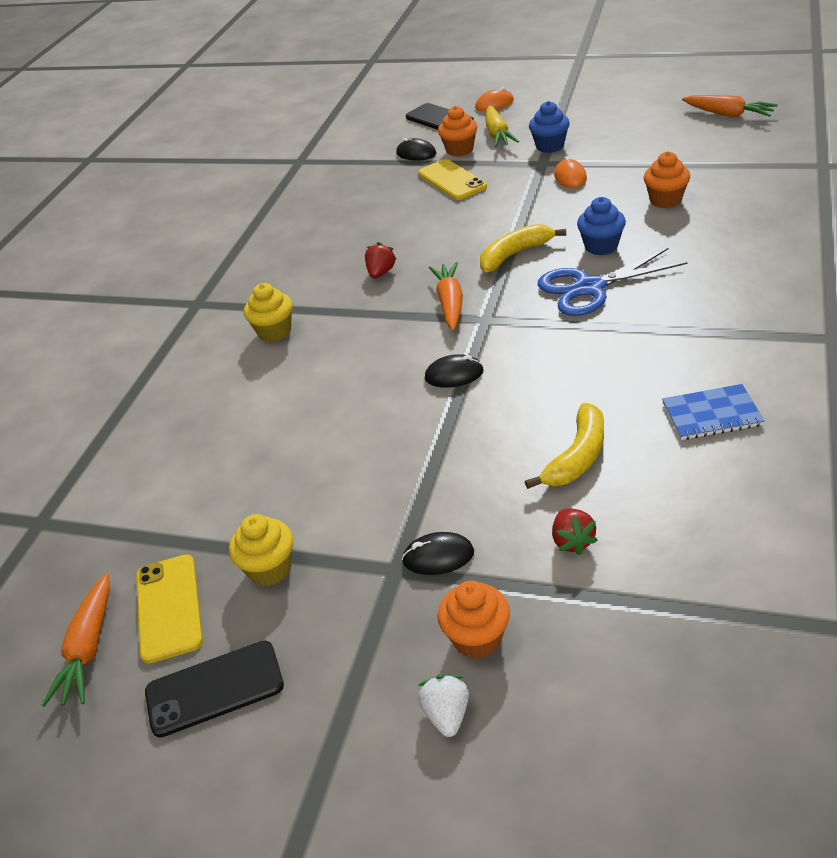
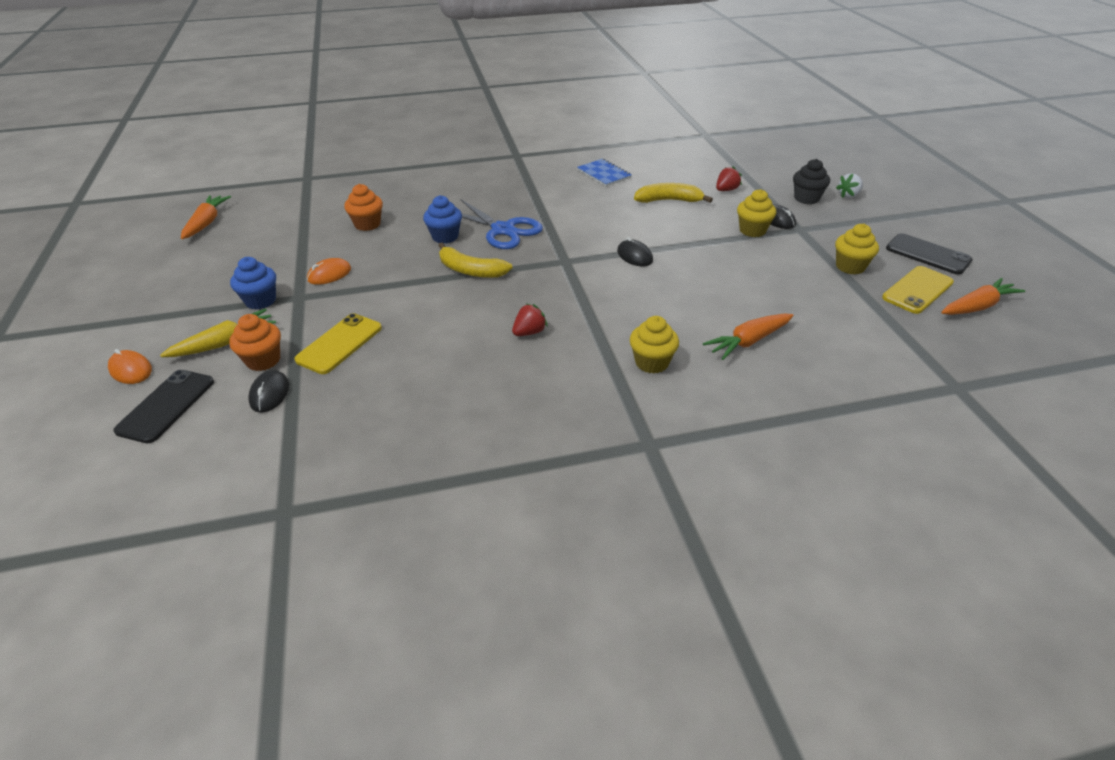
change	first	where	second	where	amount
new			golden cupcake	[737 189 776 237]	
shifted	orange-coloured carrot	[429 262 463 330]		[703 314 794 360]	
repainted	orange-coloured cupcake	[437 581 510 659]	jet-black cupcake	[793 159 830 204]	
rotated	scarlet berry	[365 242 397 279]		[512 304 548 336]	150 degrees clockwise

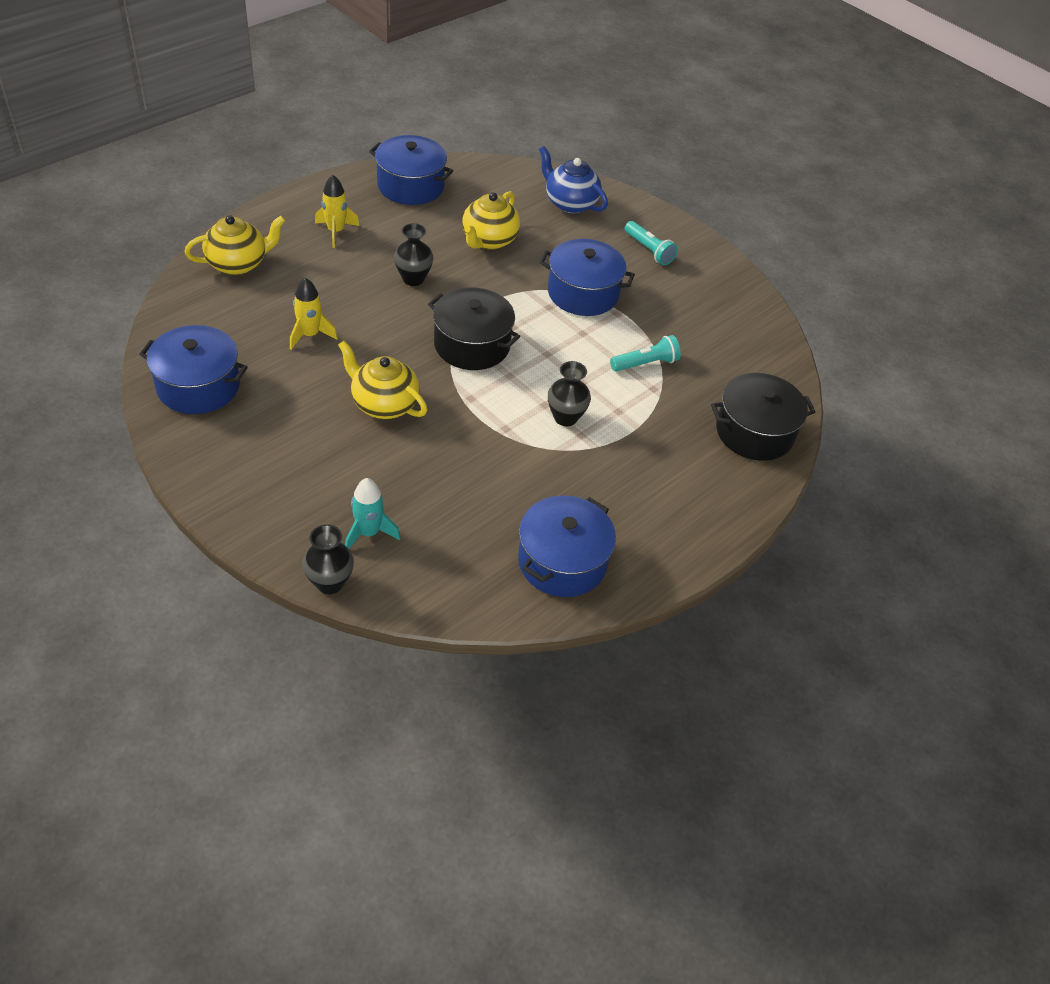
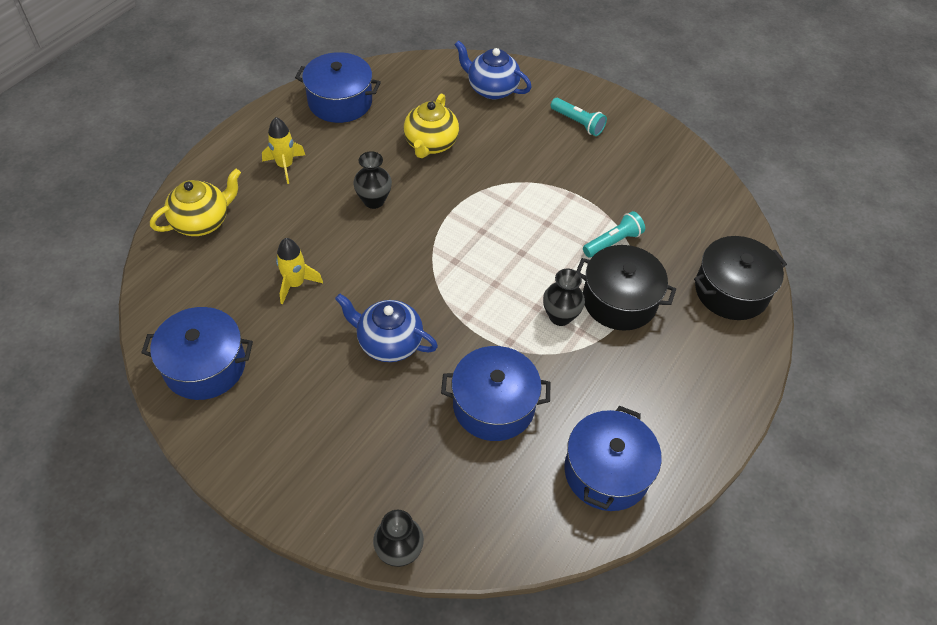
change	first	where	second	where	amount
gone	teal rocket	[345 478 401 549]			
shifted	jet-black pot	[428 287 520 370]		[577 245 676 331]	
shifted	cobalt pot	[540 239 635 316]		[441 346 550 441]	
repainted	golden tea pot	[338 341 427 419]	cobalt tea pot	[335 294 438 362]	

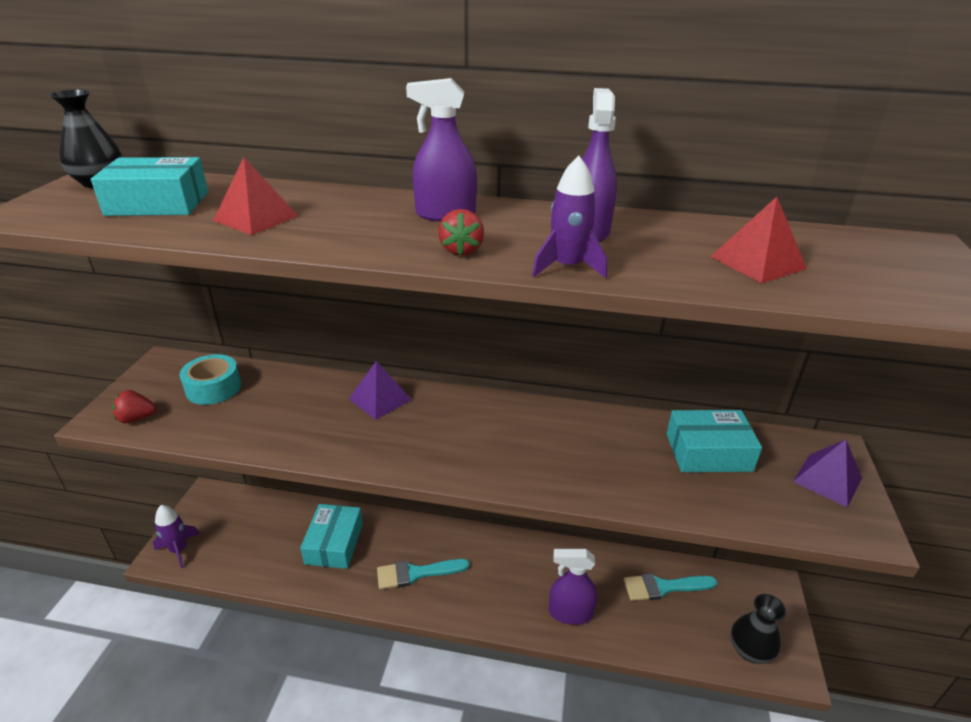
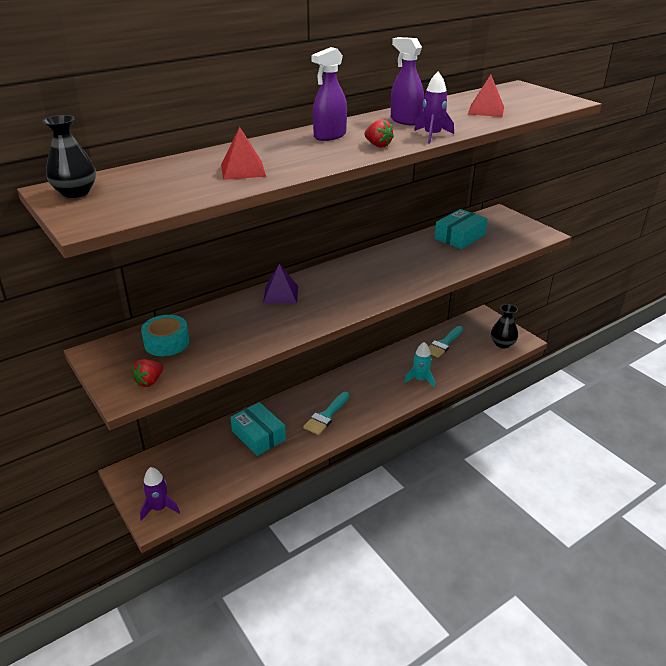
change	first	where	second	where	amount
gone	teal parcel	[91 157 208 216]			
gone	violet solid pyramid	[793 439 862 508]			
swapped	violet spray bottle	[549 549 597 625]	teal rocket	[404 342 435 388]	

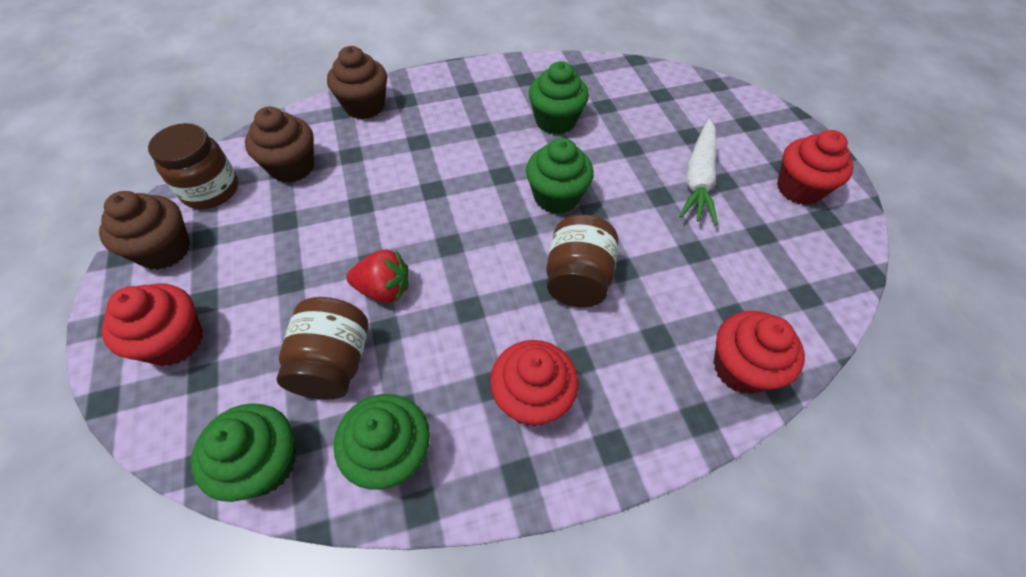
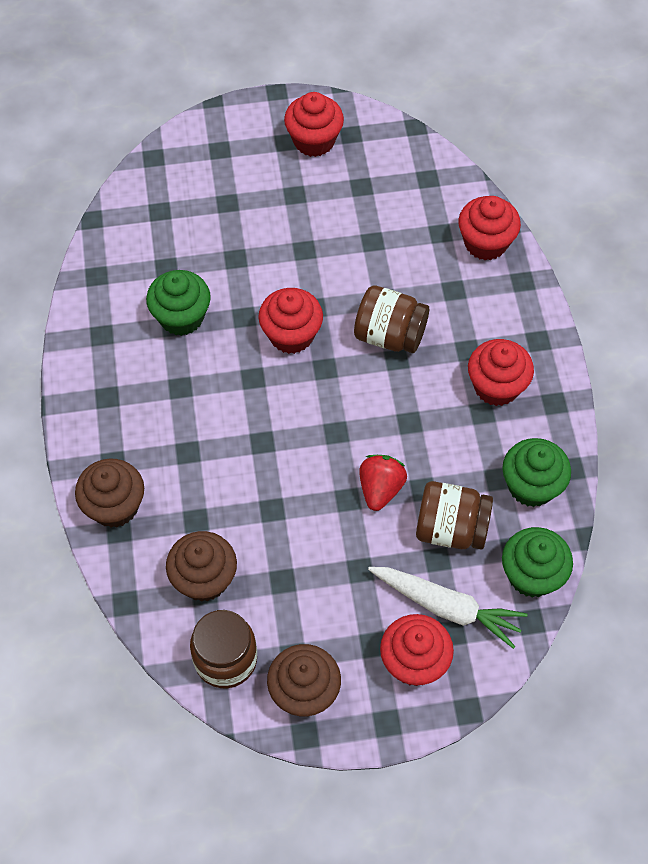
change	first	where	second	where	amount
shifted	white carrot	[679 119 718 225]		[368 567 528 649]	
repainted	green cupcake	[526 138 594 214]	scarlet cupcake	[258 288 323 354]	

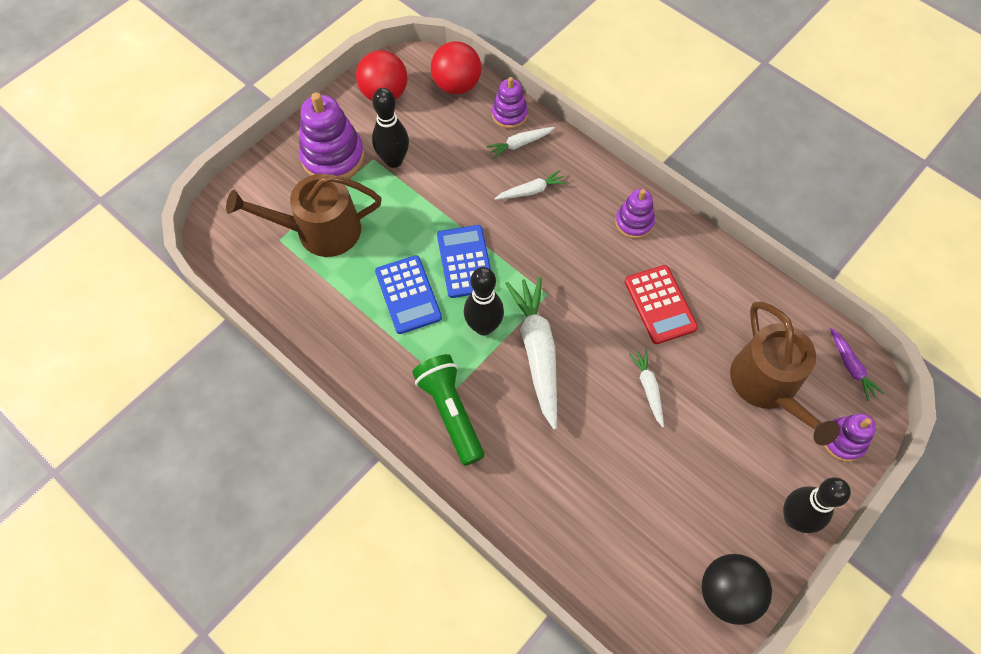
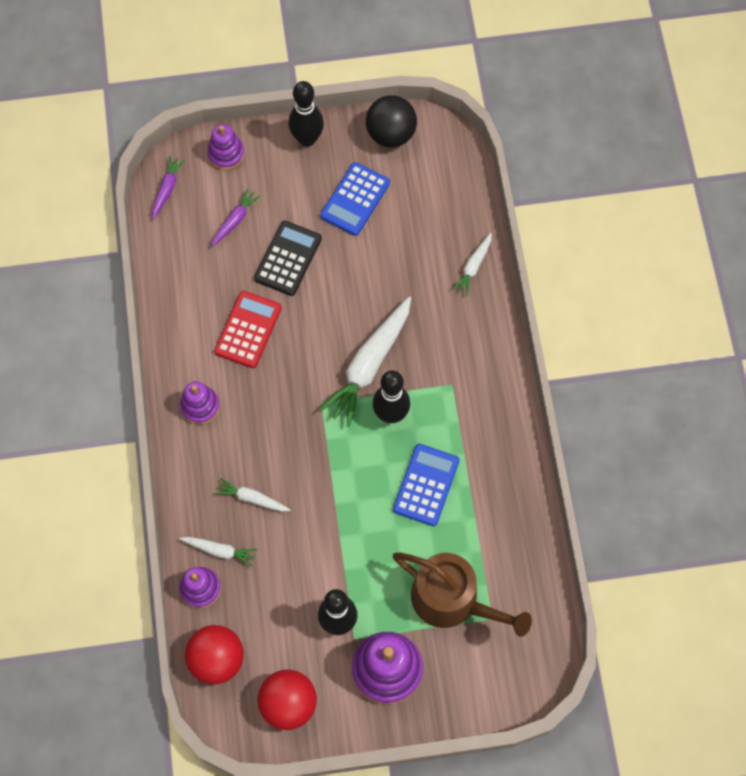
change	first	where	second	where	amount
gone	green flashlight	[412 354 484 466]			
new			jet-black adding machine	[254 221 322 296]	
shifted	cobalt adding machine	[437 225 491 298]		[320 162 390 236]	
shifted	white carrot	[629 349 664 427]		[452 233 492 296]	
swapped	brown sprinkling can	[730 302 840 446]	violet carrot	[211 188 261 247]	

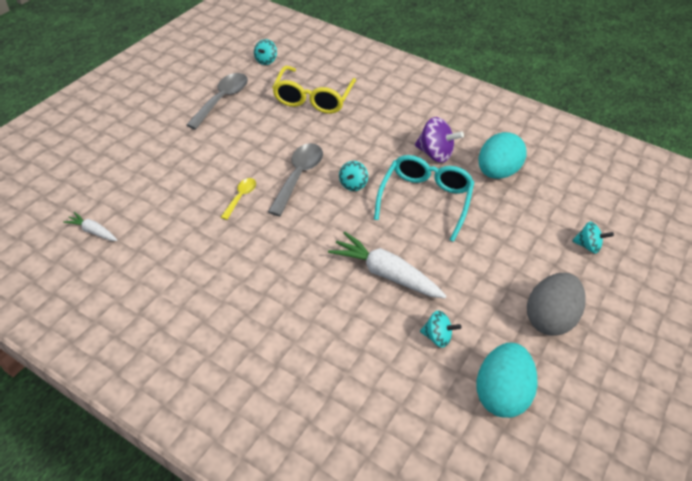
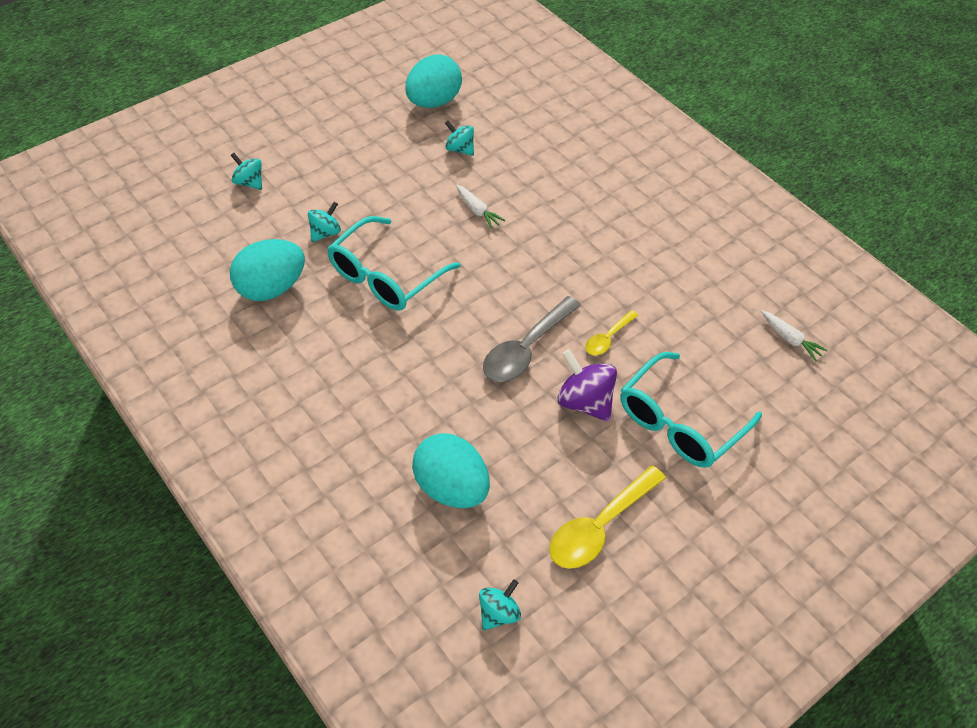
change	first	where	second	where	amount
gone	gray egg shape	[527 273 585 336]			
new			teal spectacles	[620 352 762 468]	
shifted	teal toy top	[339 161 368 191]		[308 202 341 242]	
shifted	violet toy top	[415 117 464 163]		[557 349 617 422]	
swapped	golden spectacles	[272 66 356 114]	teal egg shape	[412 433 490 508]	
repainted	gray tablespoon	[186 73 248 130]	golden tablespoon	[549 466 666 569]	
scaled	white carrot	[328 231 446 298]		[456 185 506 229]	x0.52

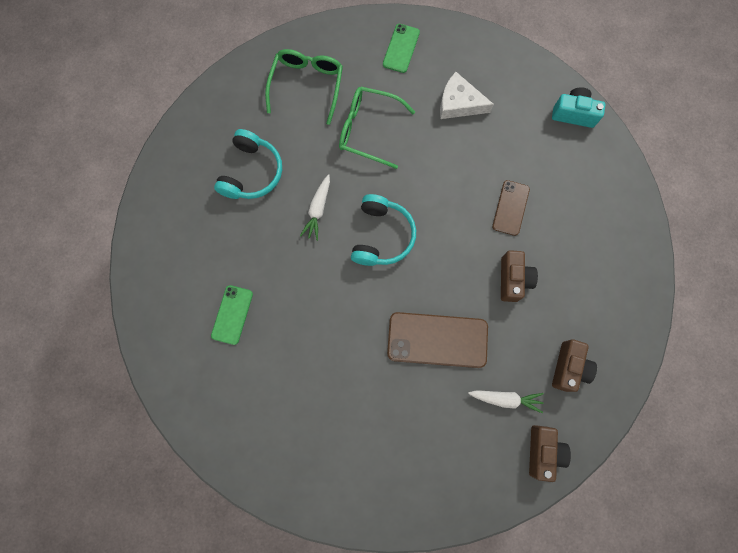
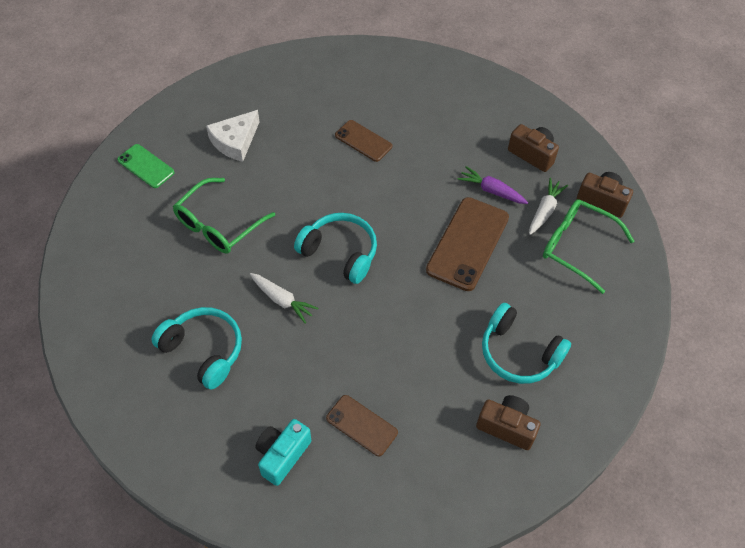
change	first	where	second	where	amount
new			violet carrot	[457 166 528 204]	
new			teal headset	[482 303 571 384]	
shifted	green spectacles	[265 49 343 125]		[543 199 634 294]	
shifted	brown compact camera	[501 250 538 302]		[476 395 541 450]	
shifted	teal compact camera	[552 87 605 128]		[255 419 311 486]	
repainted	green smartphone	[211 285 253 345]	brown smartphone	[326 395 398 456]	

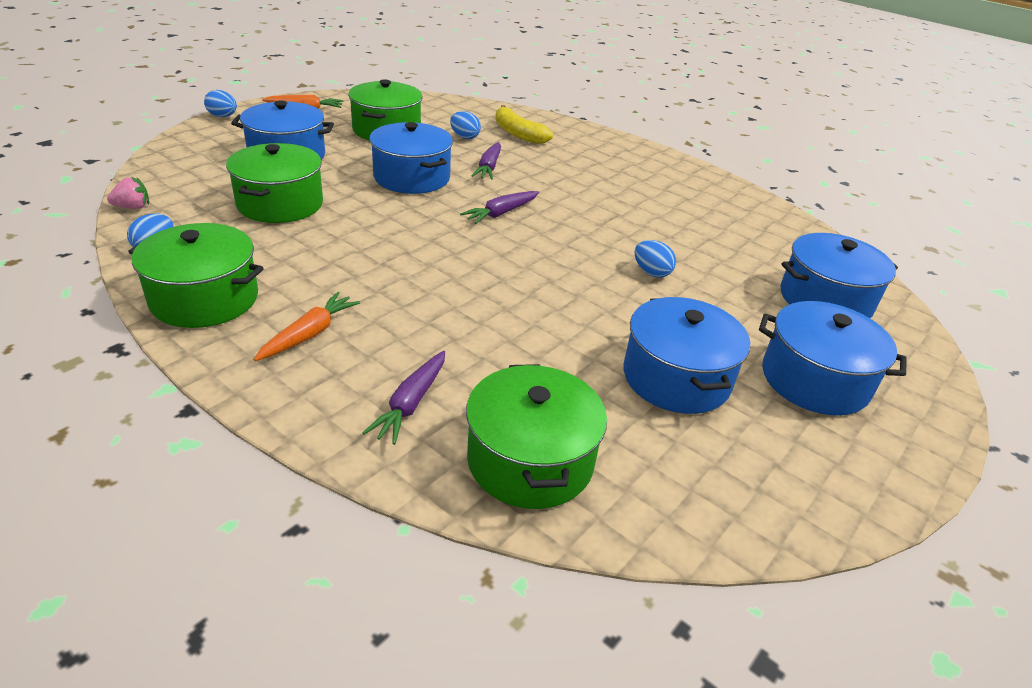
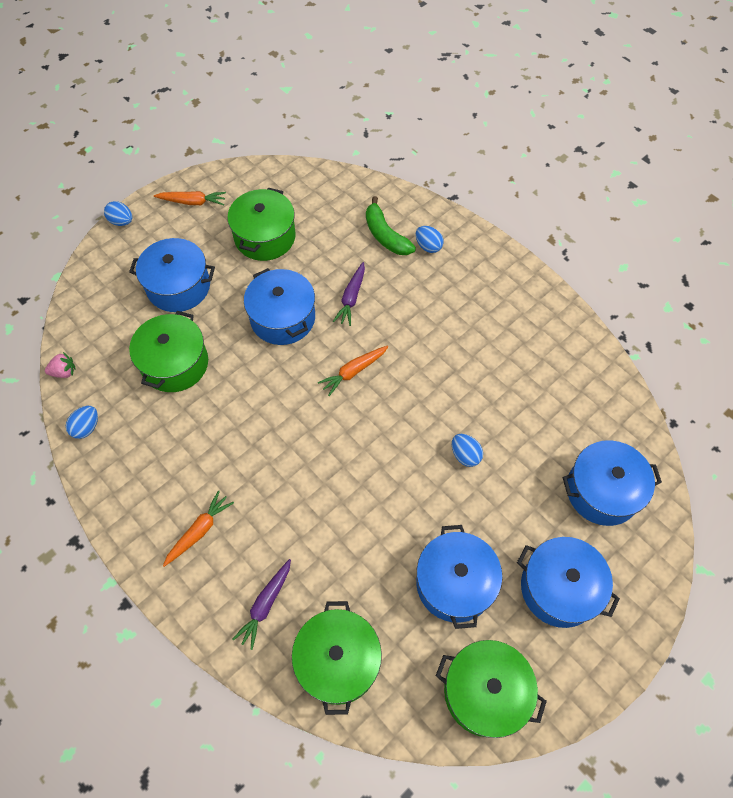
change	first	where	second	where	amount
shifted	green pot	[128 223 264 328]		[436 640 547 738]	
shifted	cobalt egg shape	[450 111 481 139]		[416 226 443 253]	
repainted	violet carrot	[460 191 539 224]	orange-coloured carrot	[318 345 388 396]	
repainted	golden banana fruit	[495 105 553 144]	green banana fruit	[366 196 416 255]	

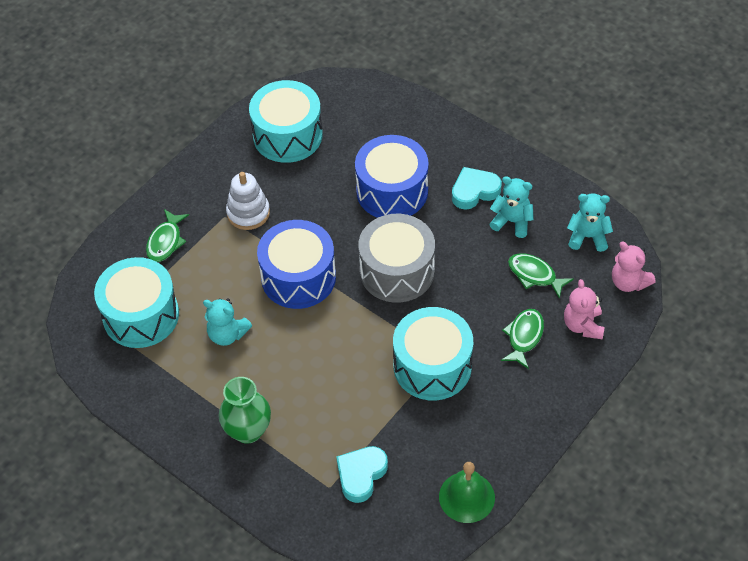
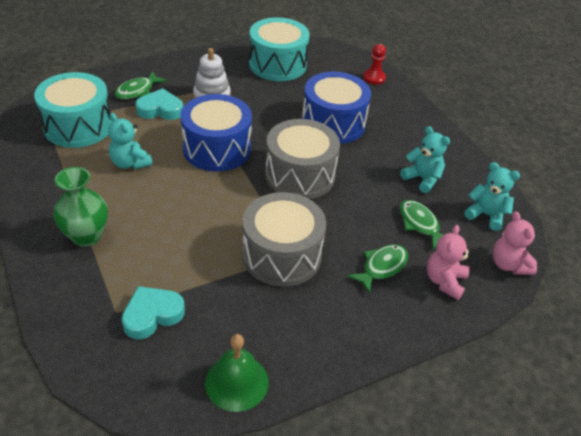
change	first	where	second	where	amount
new			scarlet game pawn	[363 44 386 85]	
shifted	teal love heart	[452 167 502 210]		[136 88 183 120]	
repainted	teal snare drum	[393 307 473 400]	gray snare drum	[242 192 326 287]	

